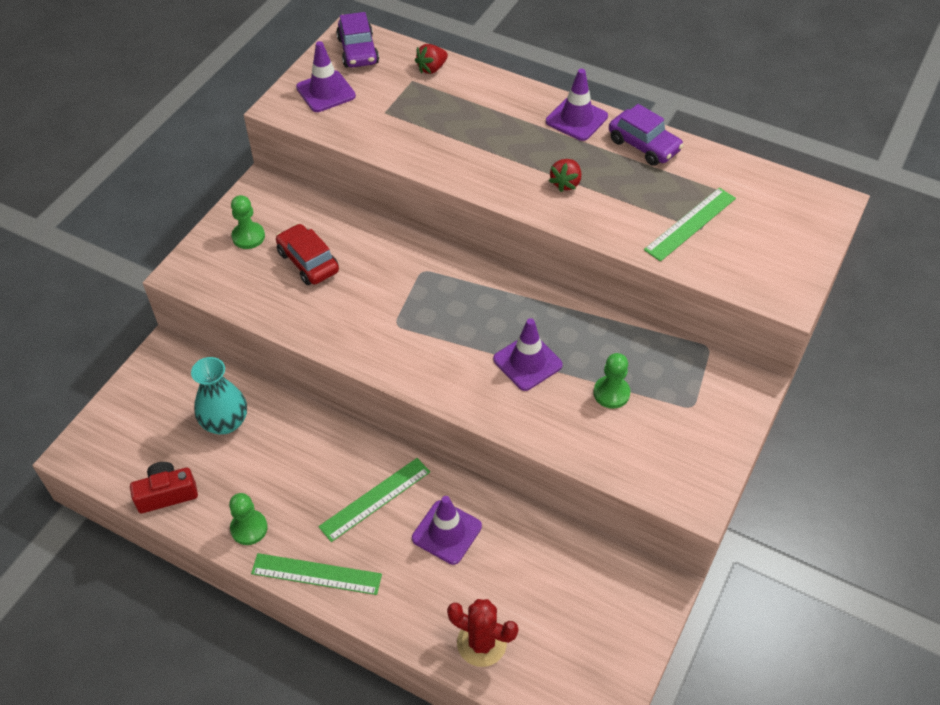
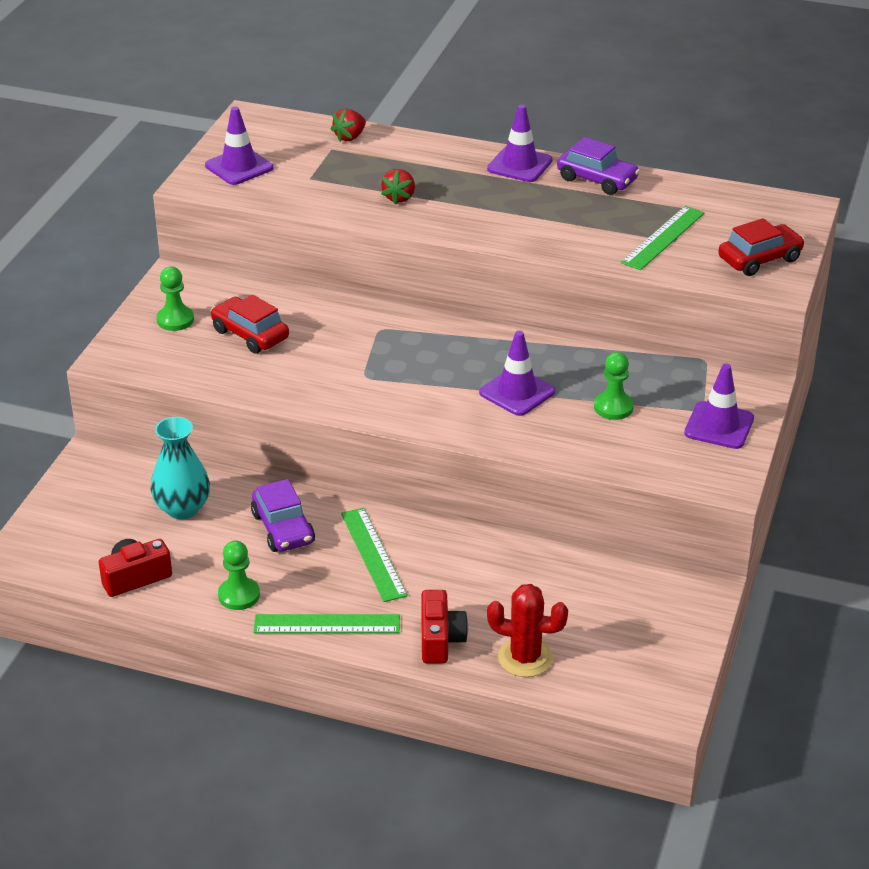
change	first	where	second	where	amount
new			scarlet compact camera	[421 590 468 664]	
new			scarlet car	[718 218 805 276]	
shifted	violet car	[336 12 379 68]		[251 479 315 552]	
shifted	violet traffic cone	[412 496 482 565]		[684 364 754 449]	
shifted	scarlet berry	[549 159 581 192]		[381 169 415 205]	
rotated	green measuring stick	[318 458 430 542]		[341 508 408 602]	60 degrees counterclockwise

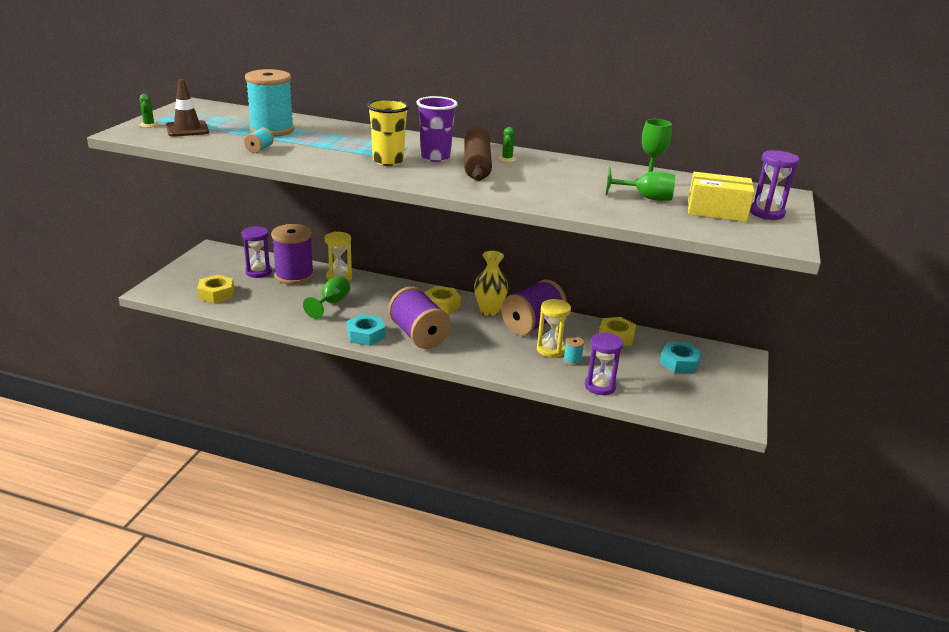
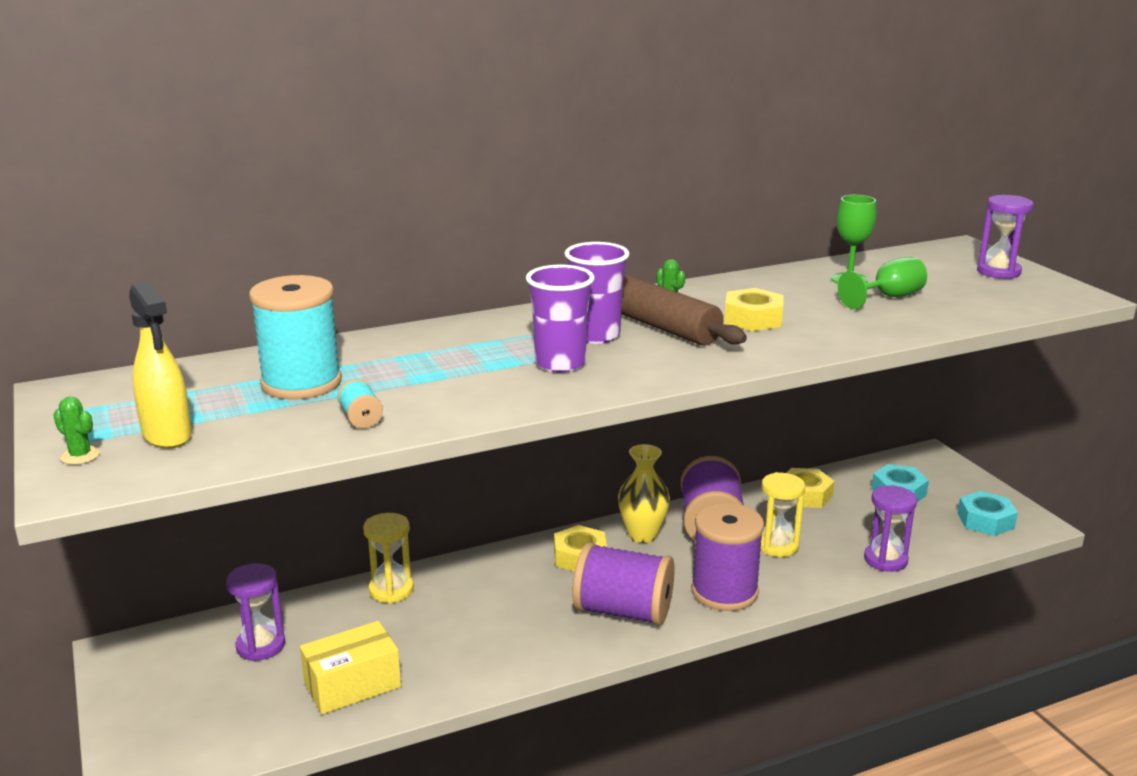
change	first	where	second	where	amount
gone	green wine glass	[303 276 350 319]			
gone	teal reel of thread	[563 337 584 366]			
shifted	golden nut	[197 275 234 303]		[724 288 783 331]	
shifted	violet reel of thread	[271 224 314 285]		[691 503 764 611]	
shifted	teal nut	[347 314 385 346]		[958 491 1018 536]	
shifted	golden parcel	[688 172 755 222]		[300 621 401 714]	
swapped	brown traffic cone	[166 79 209 137]	golden spray bottle	[129 281 192 449]	
repainted	golden cup	[367 99 409 166]	violet cup	[526 265 595 373]	

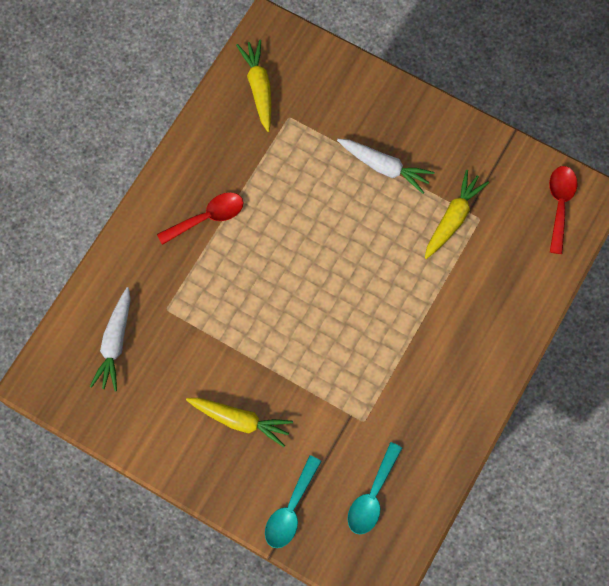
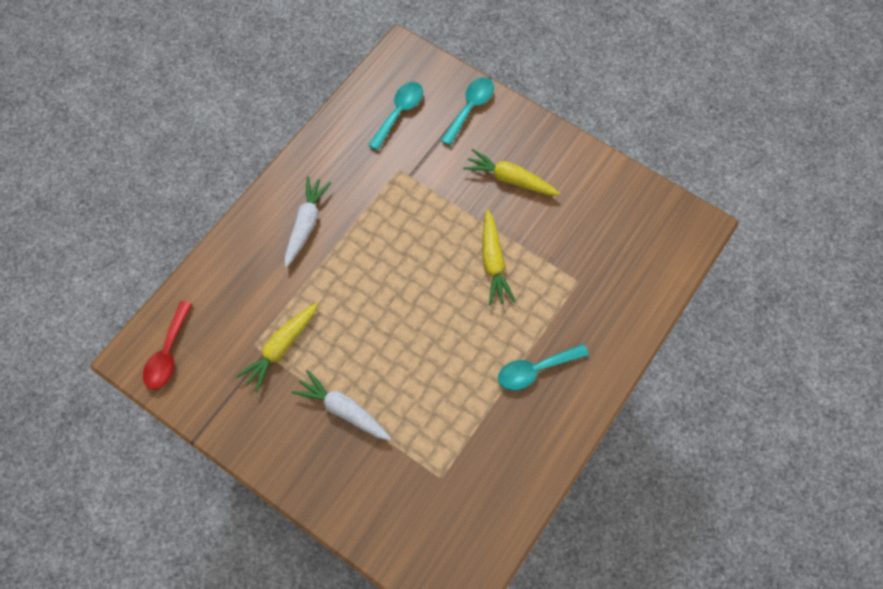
change	first	where	second	where	amount
shifted	white carrot	[90 287 130 392]		[285 176 331 268]	
shifted	golden carrot	[236 40 271 132]		[482 210 516 305]	
repainted	scarlet tablespoon	[157 192 244 245]	teal tablespoon	[498 344 589 390]	

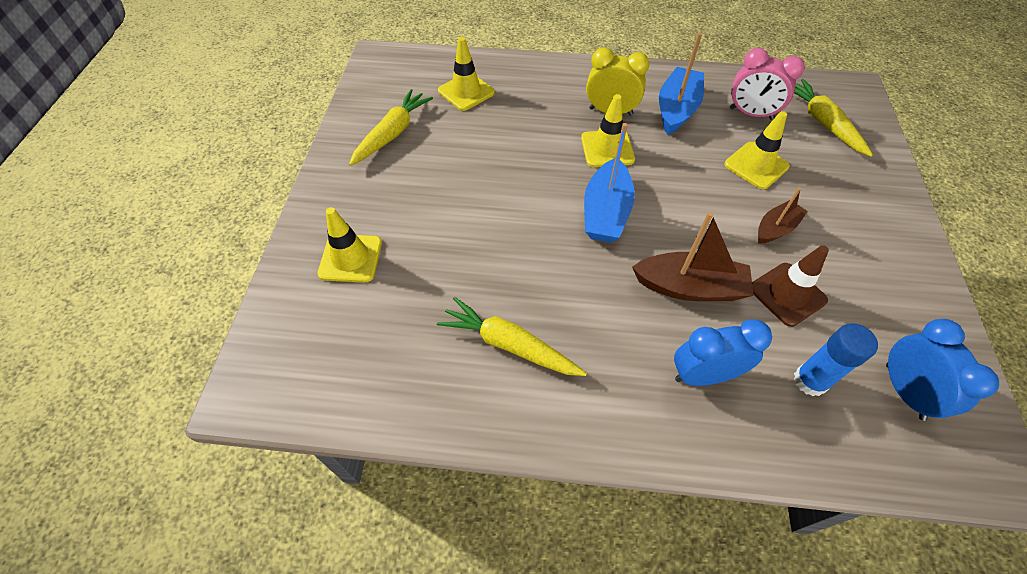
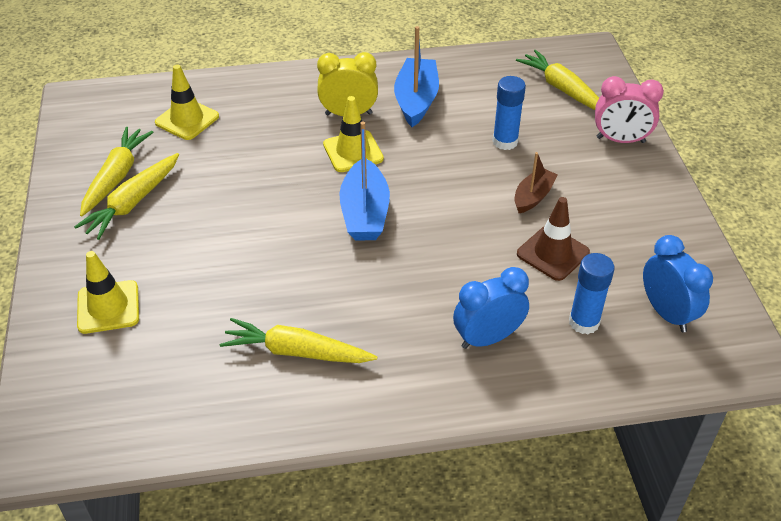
change	first	where	second	where	amount
gone	brown sailboat	[632 212 754 301]			
new			golden carrot	[74 153 179 240]	
shifted	pink alarm clock	[730 48 804 120]		[595 76 664 143]	
swapped	golden traffic cone	[724 111 790 189]	cobalt stick of glue	[493 76 526 150]	

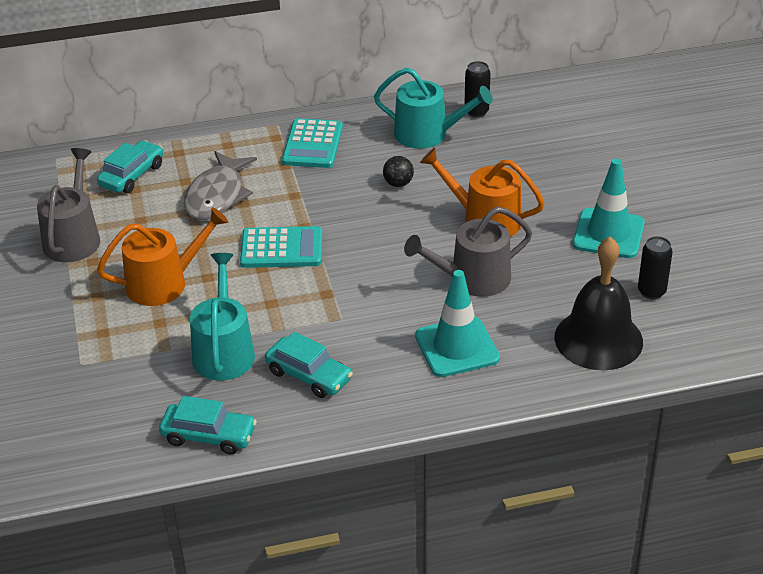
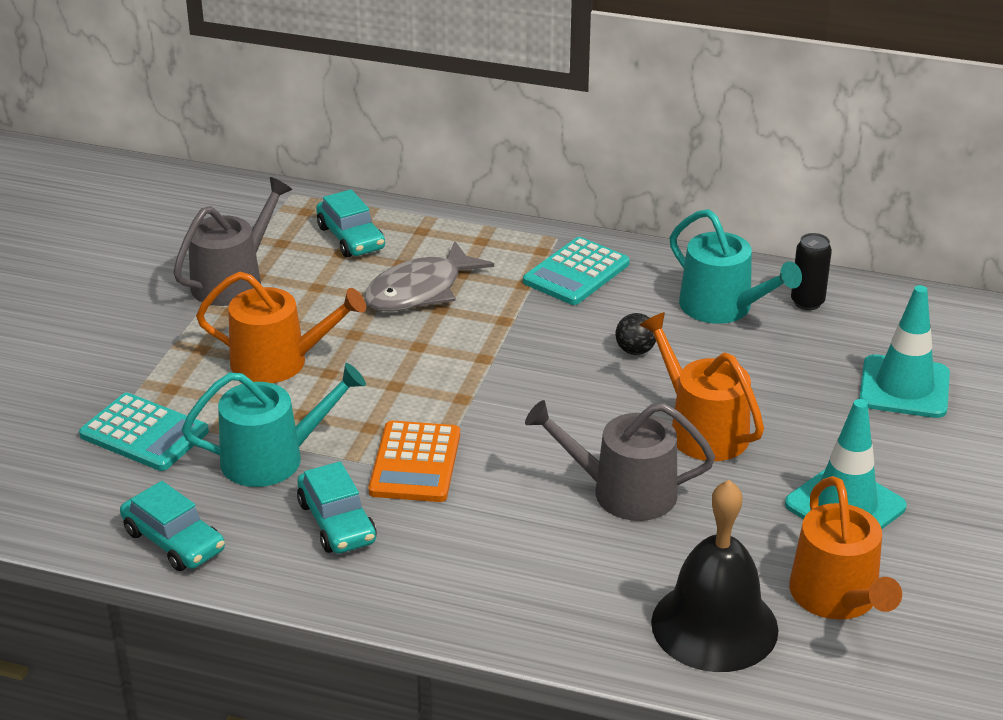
change	first	where	second	where	amount
new			orange-coloured adding machine	[368 421 460 502]	
shifted	teal adding machine	[240 226 322 268]		[79 393 209 471]	
shifted	teal traffic cone	[415 270 500 377]		[859 285 950 418]	
swapped	jet-black can	[638 236 673 299]	orange-coloured sprinkling can	[789 476 902 620]	
rotated	teal car	[97 140 163 193]		[316 189 385 257]	90 degrees clockwise
rotated	teal sprinkling can	[190 253 255 381]		[182 363 366 487]	45 degrees clockwise

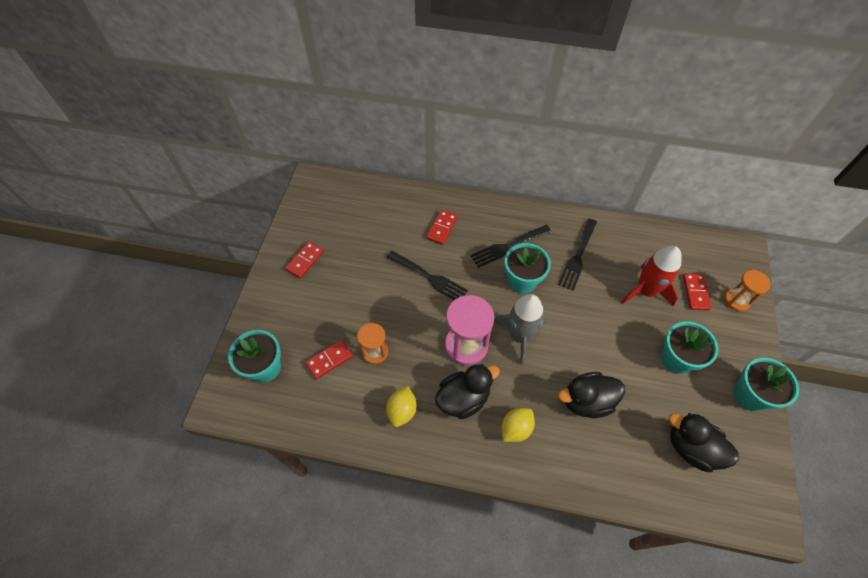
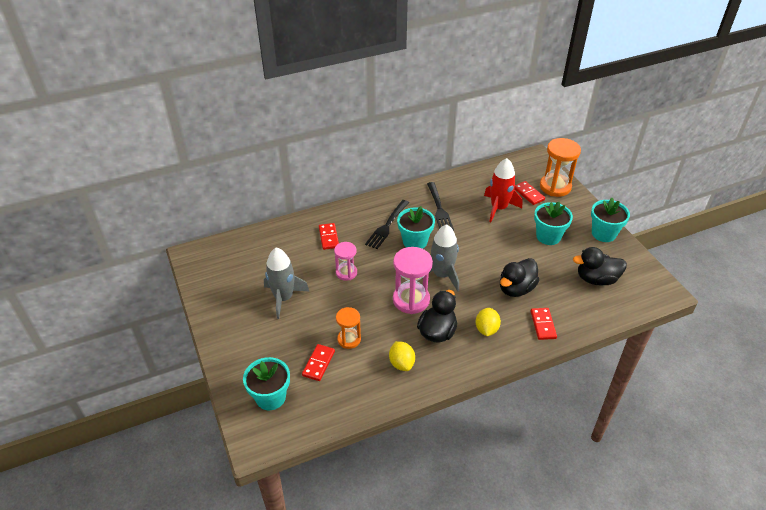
change	first	where	second	where	amount
new			gray rocket	[264 248 309 319]	
shifted	scarlet domino	[285 241 324 279]		[531 308 557 340]	
swapped	jet-black fork	[386 251 468 300]	pink sandglass	[334 242 357 281]	
scaled	orange-coloured sandglass	[724 270 770 311]		[540 138 581 197]	x1.65

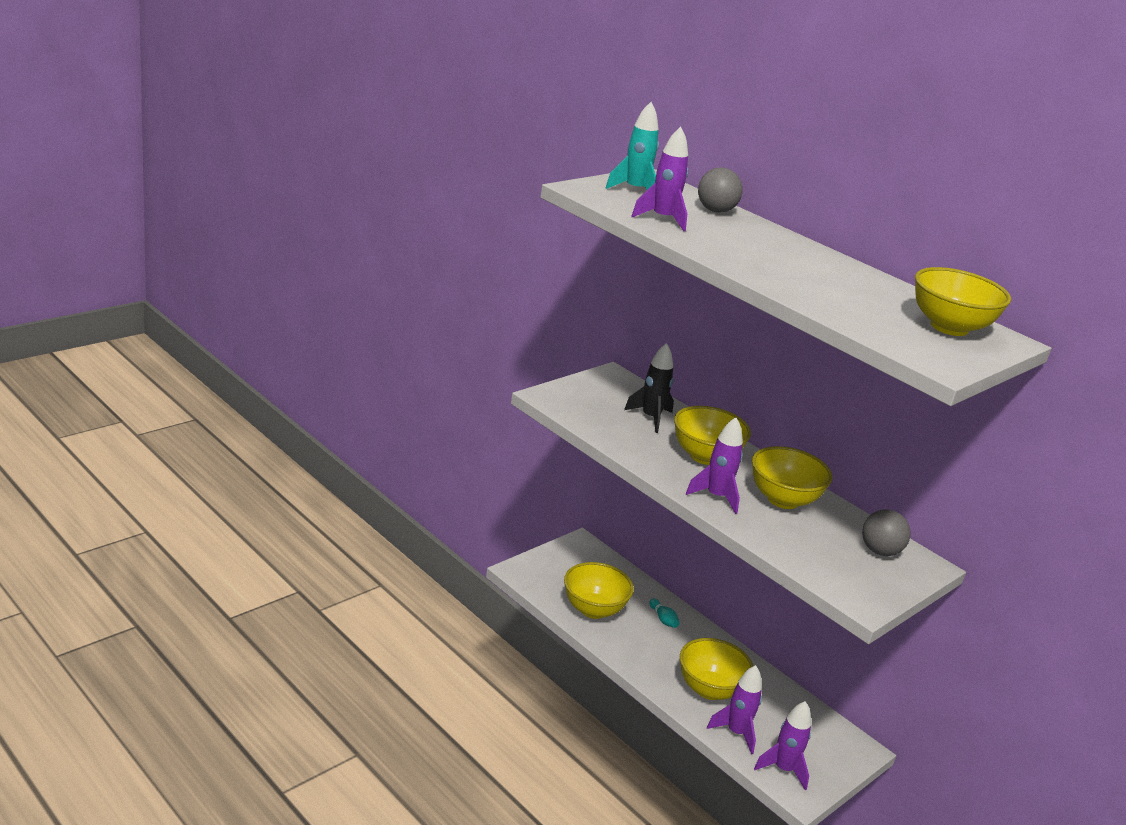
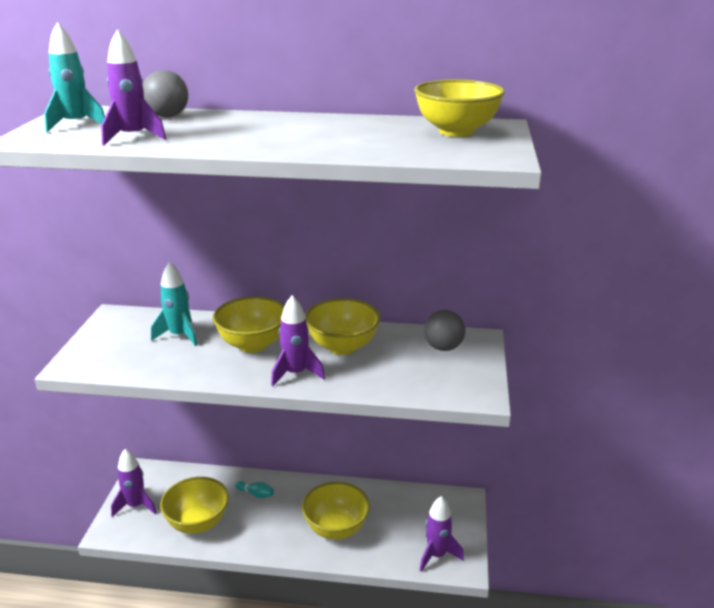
change	first	where	second	where	amount
shifted	violet rocket	[707 665 762 754]		[111 449 157 517]	
repainted	jet-black rocket	[624 343 674 433]	teal rocket	[151 261 197 346]	

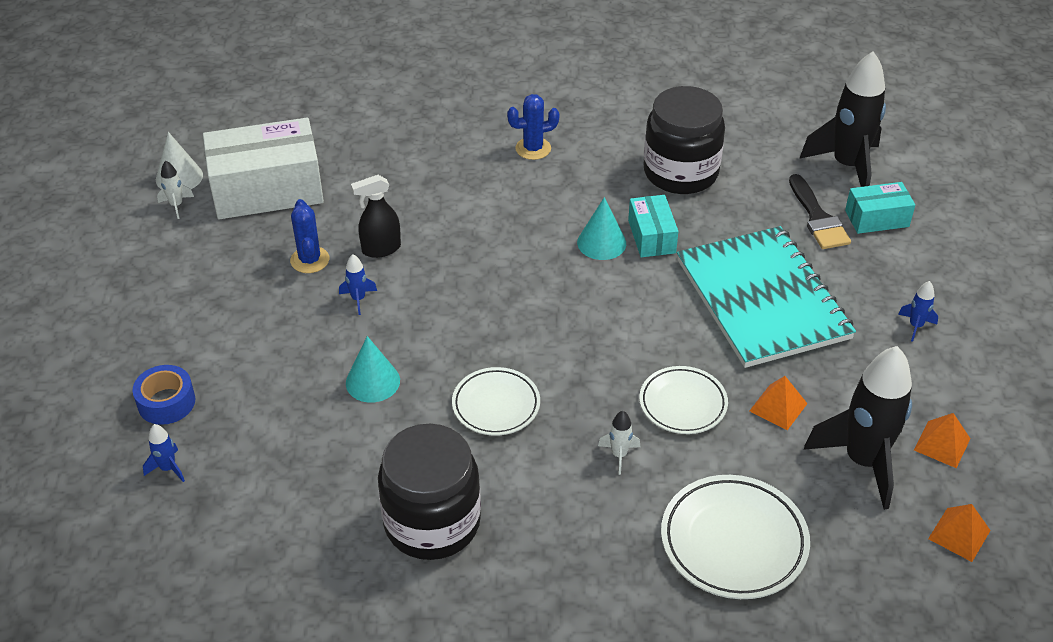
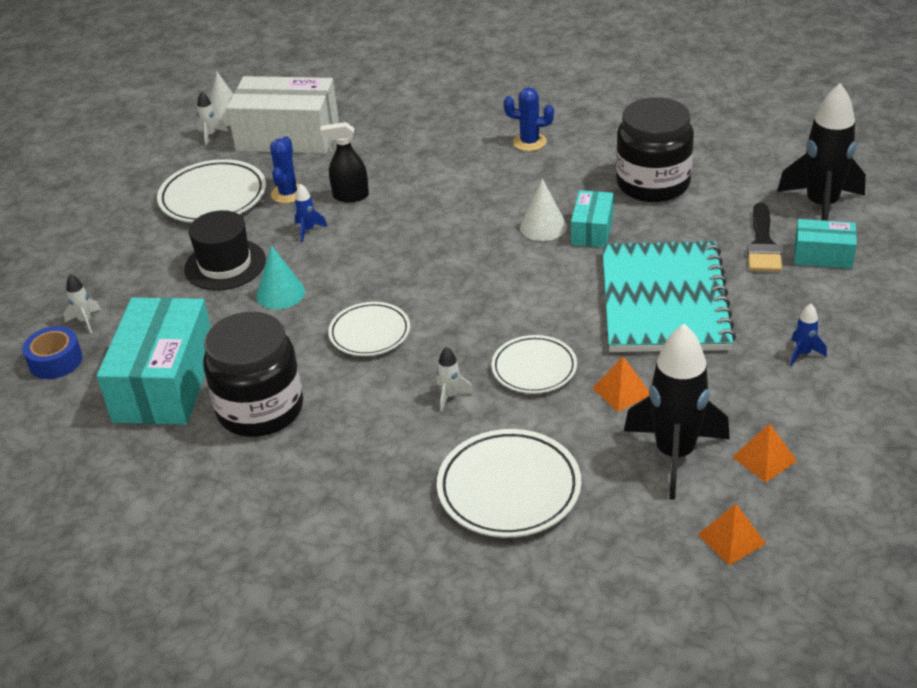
change	first	where	second	where	amount
new			teal parcel	[97 297 211 425]	
new			white dinner plate	[157 159 266 223]	
new			jet-black tall hat	[184 210 266 290]	
shifted	cobalt tape	[133 365 195 425]		[23 326 83 379]	
repainted	cobalt rocket	[143 424 185 482]	white rocket	[64 274 101 333]	
repainted	teal cone	[577 197 626 260]	white cone	[520 179 567 241]	

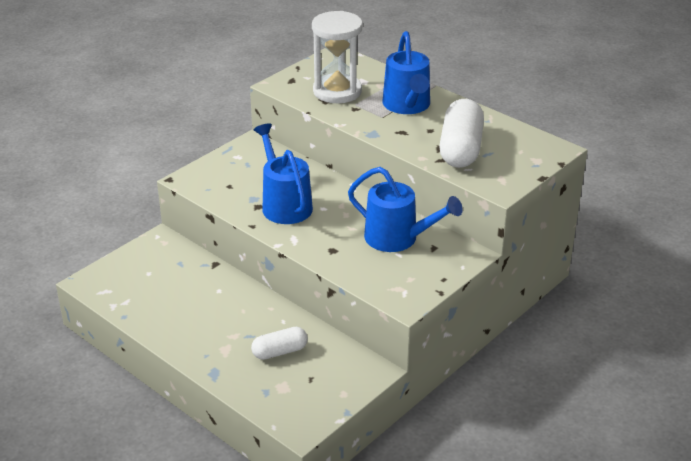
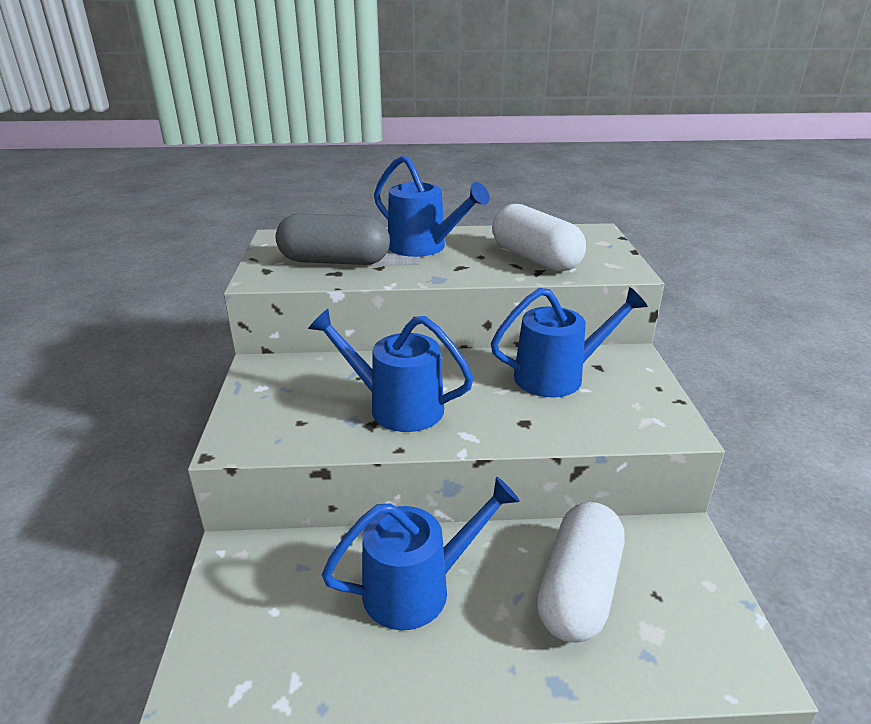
change	first	where	second	where	amount
new			cobalt sprinkling can	[322 477 520 630]	
swapped	white sandglass	[312 11 363 103]	gray pill	[275 213 390 265]	
scaled	white pill	[251 327 308 360]		[536 502 624 643]	x1.76

